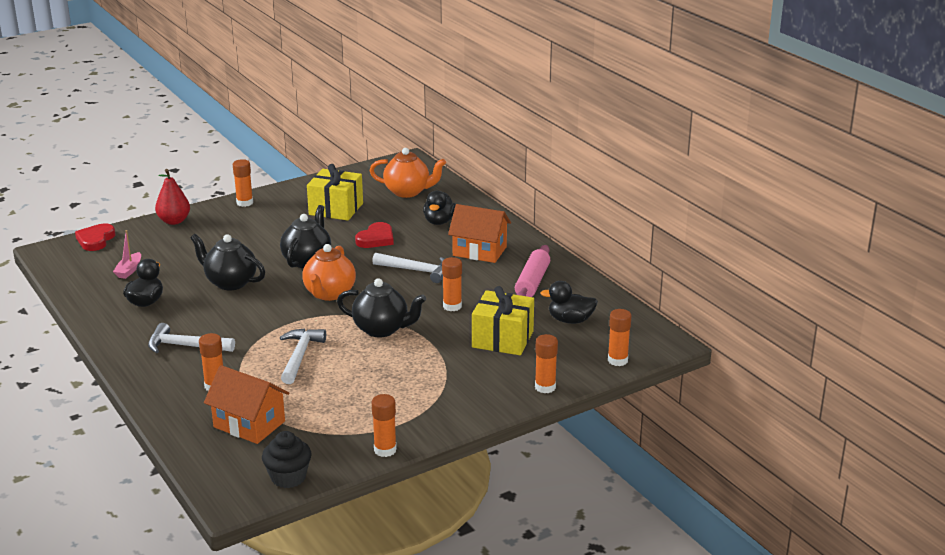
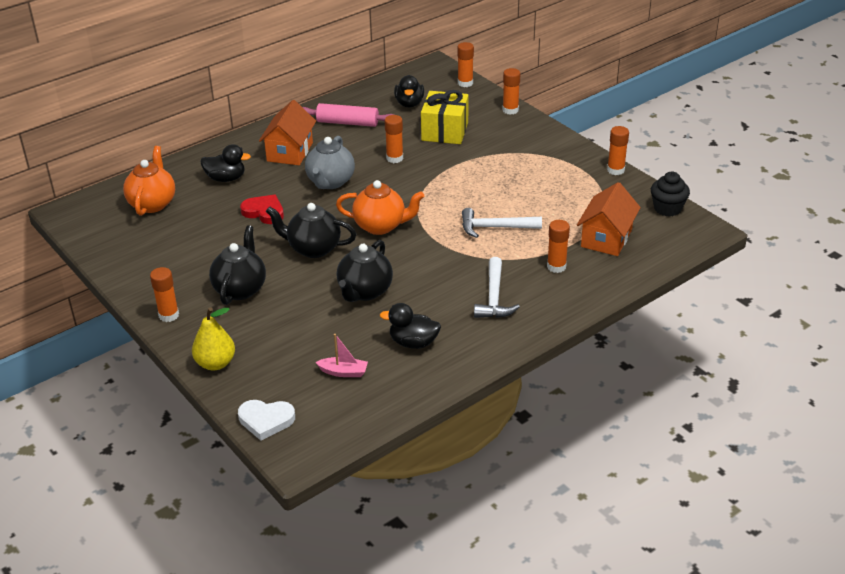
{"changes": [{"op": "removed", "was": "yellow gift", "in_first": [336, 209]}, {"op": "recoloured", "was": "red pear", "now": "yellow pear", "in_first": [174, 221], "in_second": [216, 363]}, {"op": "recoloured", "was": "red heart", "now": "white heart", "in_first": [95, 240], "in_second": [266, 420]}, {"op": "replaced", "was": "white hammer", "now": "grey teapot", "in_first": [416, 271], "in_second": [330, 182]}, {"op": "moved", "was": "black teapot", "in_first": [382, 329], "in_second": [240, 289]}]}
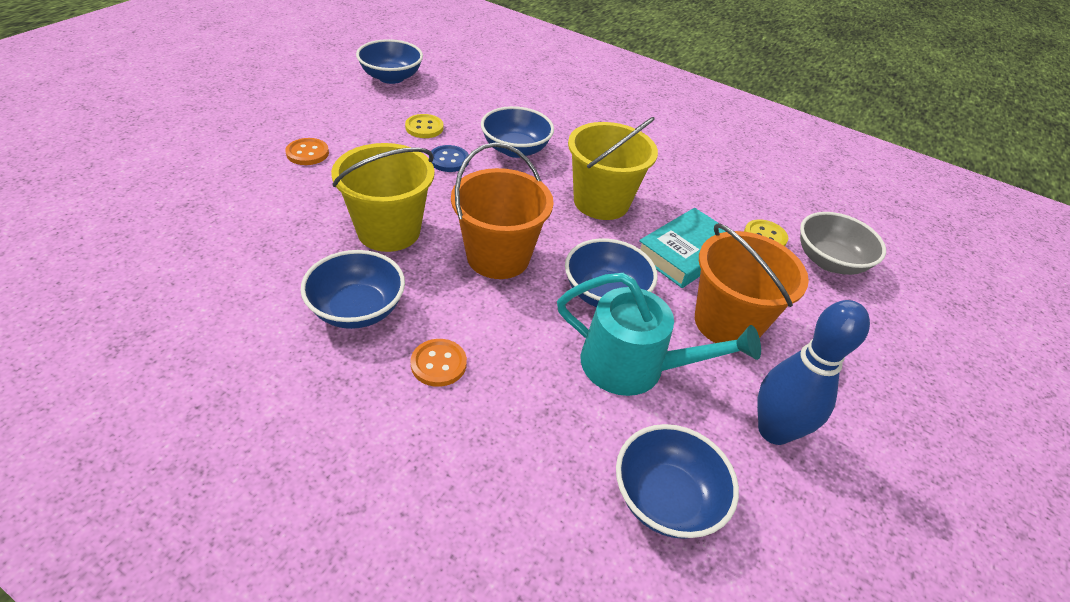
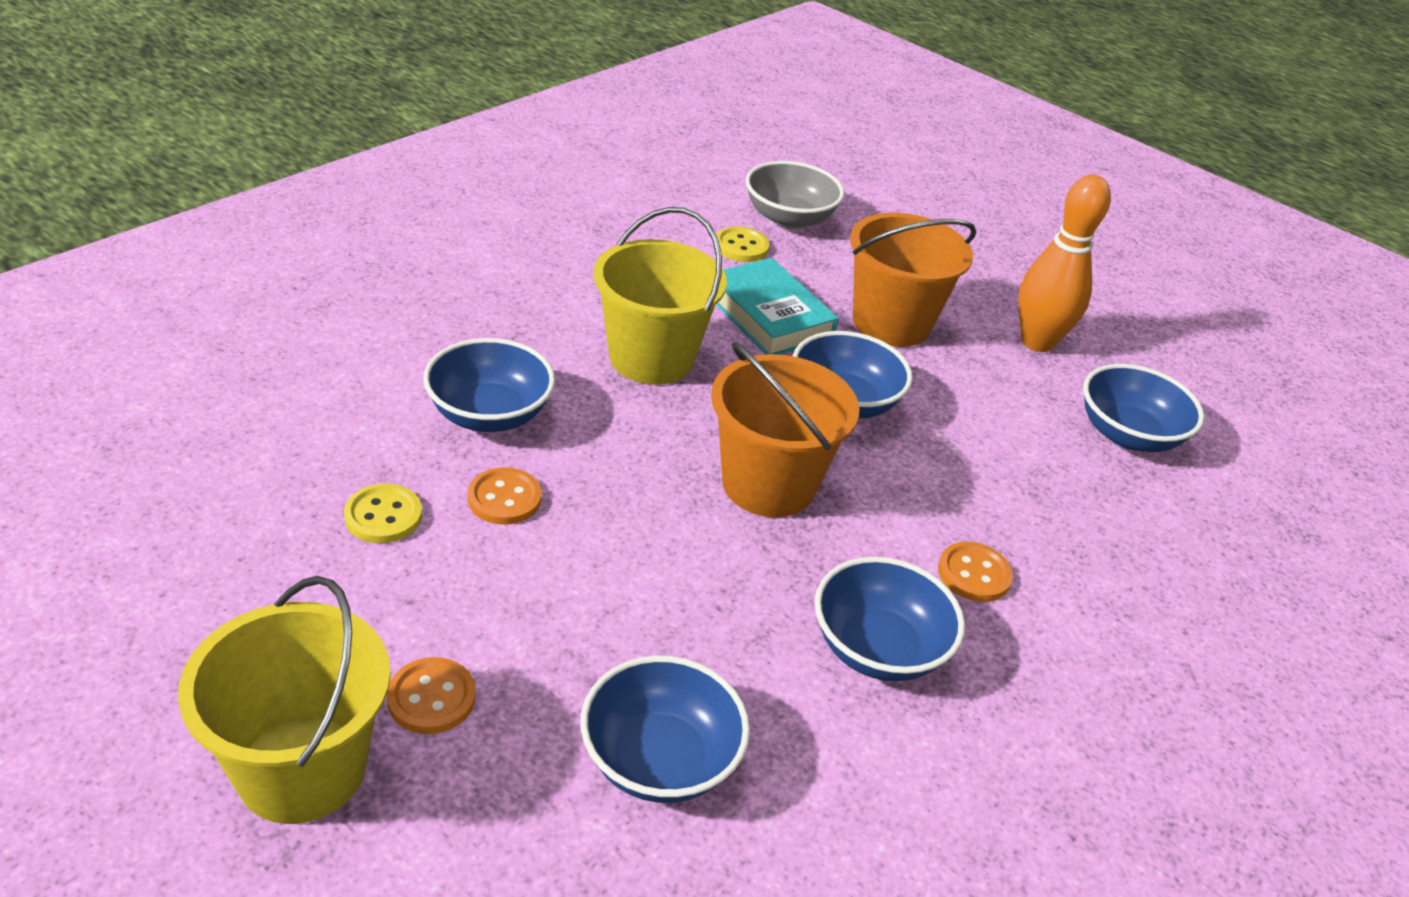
{"changes": [{"op": "moved", "was": "blue bowl", "in_first": [391, 77], "in_second": [659, 759]}, {"op": "moved", "was": "yellow bucket", "in_first": [389, 231], "in_second": [302, 769]}, {"op": "recoloured", "was": "blue button", "now": "orange button", "in_first": [449, 160], "in_second": [504, 498]}, {"op": "removed", "was": "turquoise watering can", "in_first": [633, 366]}, {"op": "recoloured", "was": "blue bowling pin", "now": "orange bowling pin", "in_first": [774, 431], "in_second": [1037, 342]}]}
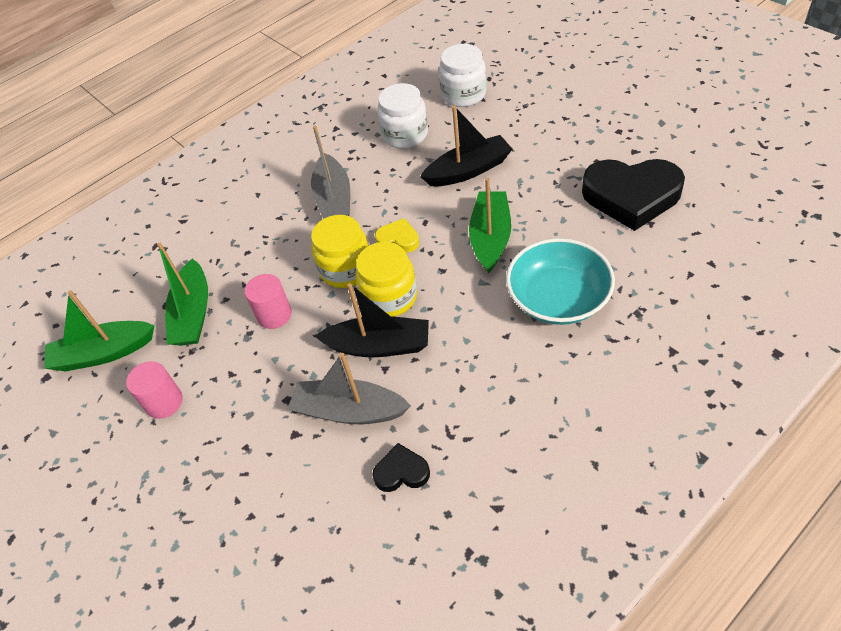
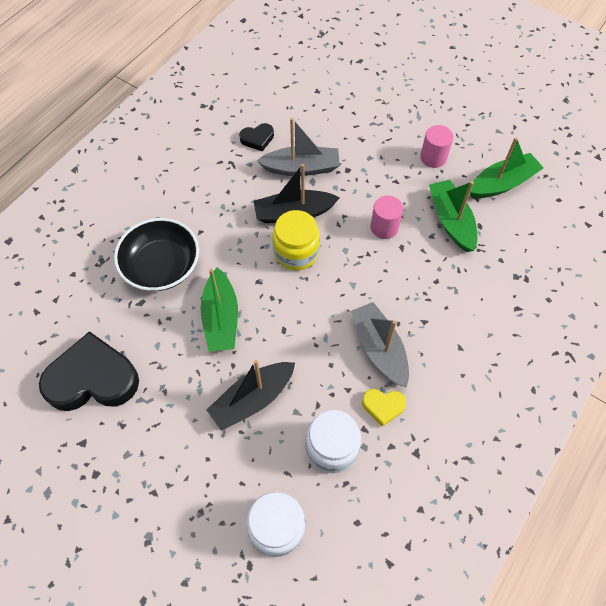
{"changes": [{"op": "removed", "was": "yellow jar", "in_first": [346, 269]}, {"op": "moved", "was": "yellow heart", "in_first": [398, 239], "in_second": [383, 406]}, {"op": "recoloured", "was": "turquoise bowl", "now": "black bowl", "in_first": [558, 298], "in_second": [161, 266]}]}
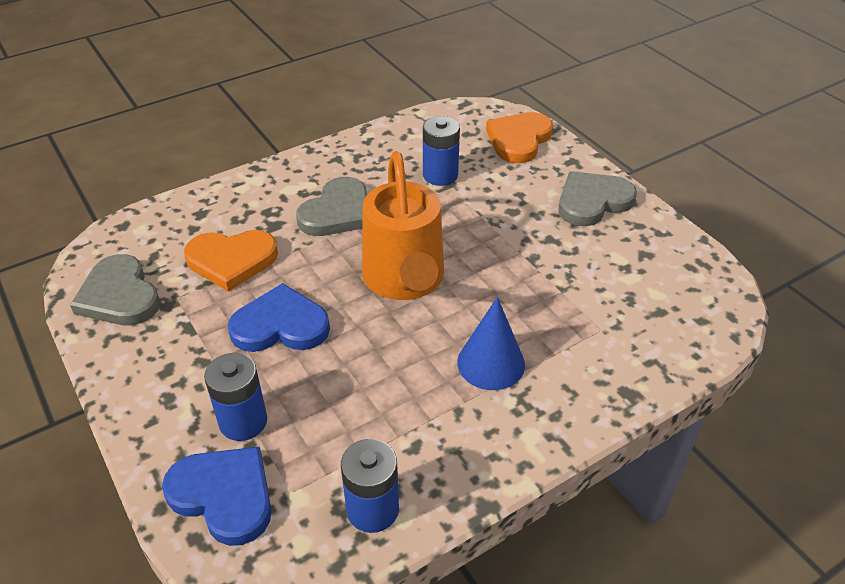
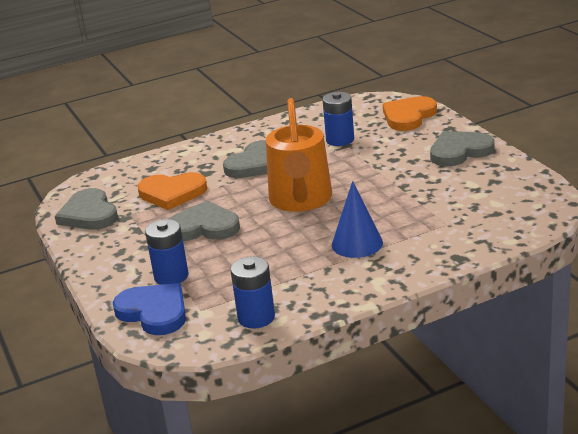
{"changes": [{"op": "recoloured", "was": "blue heart", "now": "grey heart", "in_first": [280, 325], "in_second": [204, 227]}]}
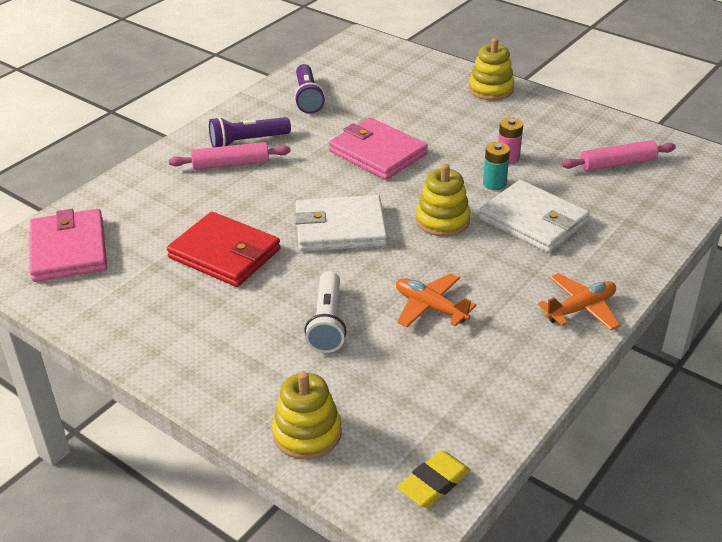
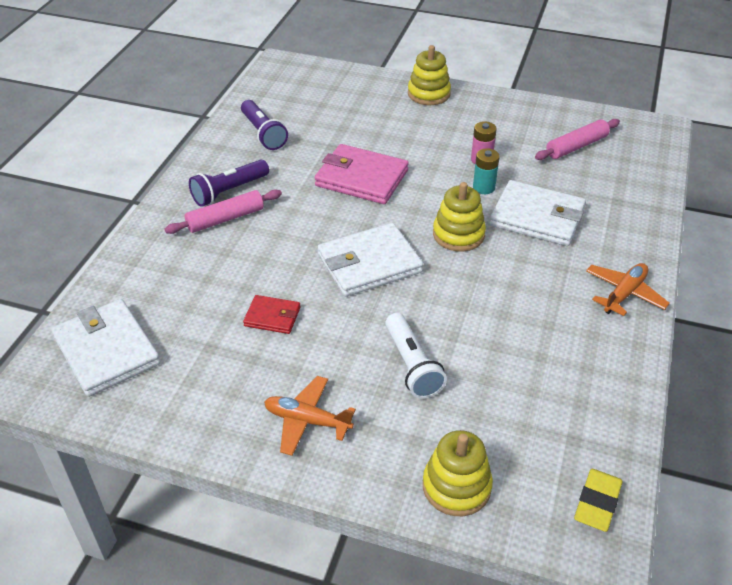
{"changes": [{"op": "recoloured", "was": "pink wallet", "now": "white wallet", "in_first": [69, 250], "in_second": [107, 351]}, {"op": "resized", "was": "red wallet", "in_first": [224, 253], "in_second": [272, 316], "ratio": 0.53}, {"op": "moved", "was": "orange plane", "in_first": [430, 307], "in_second": [307, 421]}]}
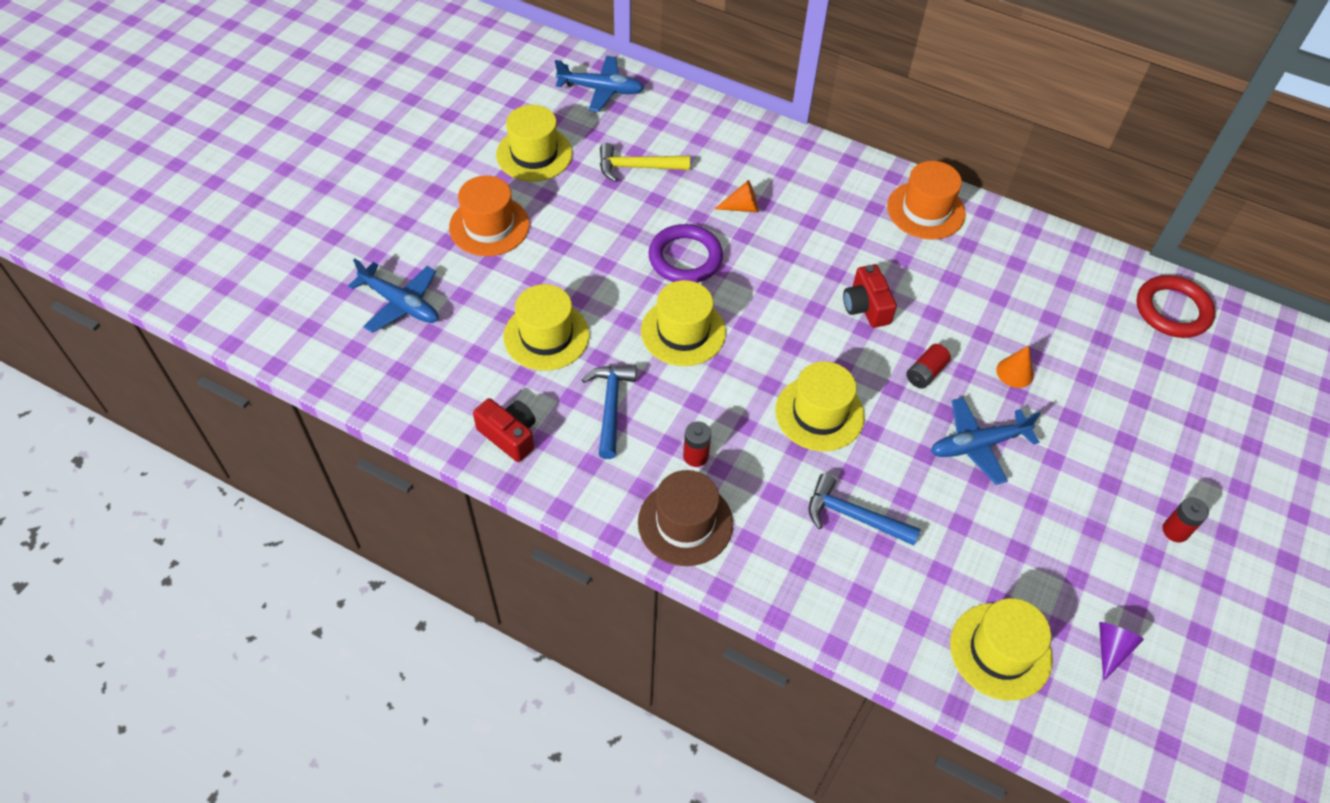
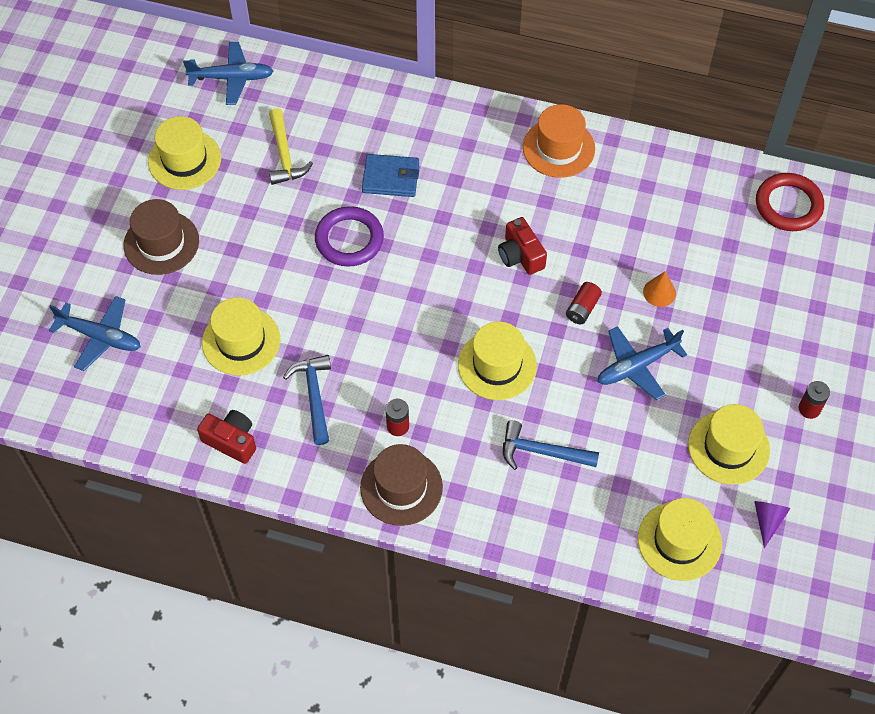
{"changes": [{"op": "turned", "was": "yellow hammer", "in_first": [637, 167], "in_second": [284, 155], "clockwise": -90}, {"op": "recoloured", "was": "orange hat", "now": "brown hat", "in_first": [489, 226], "in_second": [161, 243]}, {"op": "replaced", "was": "orange cone", "now": "blue wallet", "in_first": [742, 207], "in_second": [391, 178]}, {"op": "moved", "was": "yellow hat", "in_first": [683, 331], "in_second": [728, 447]}]}
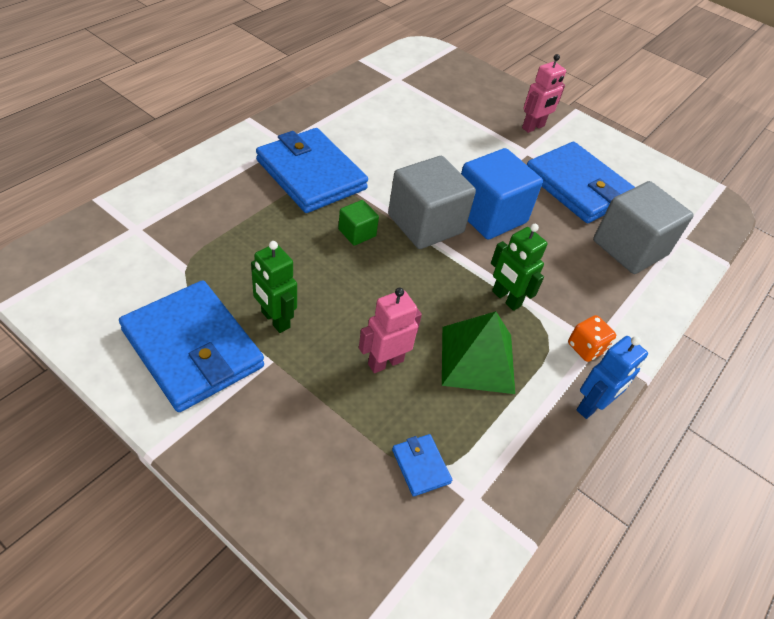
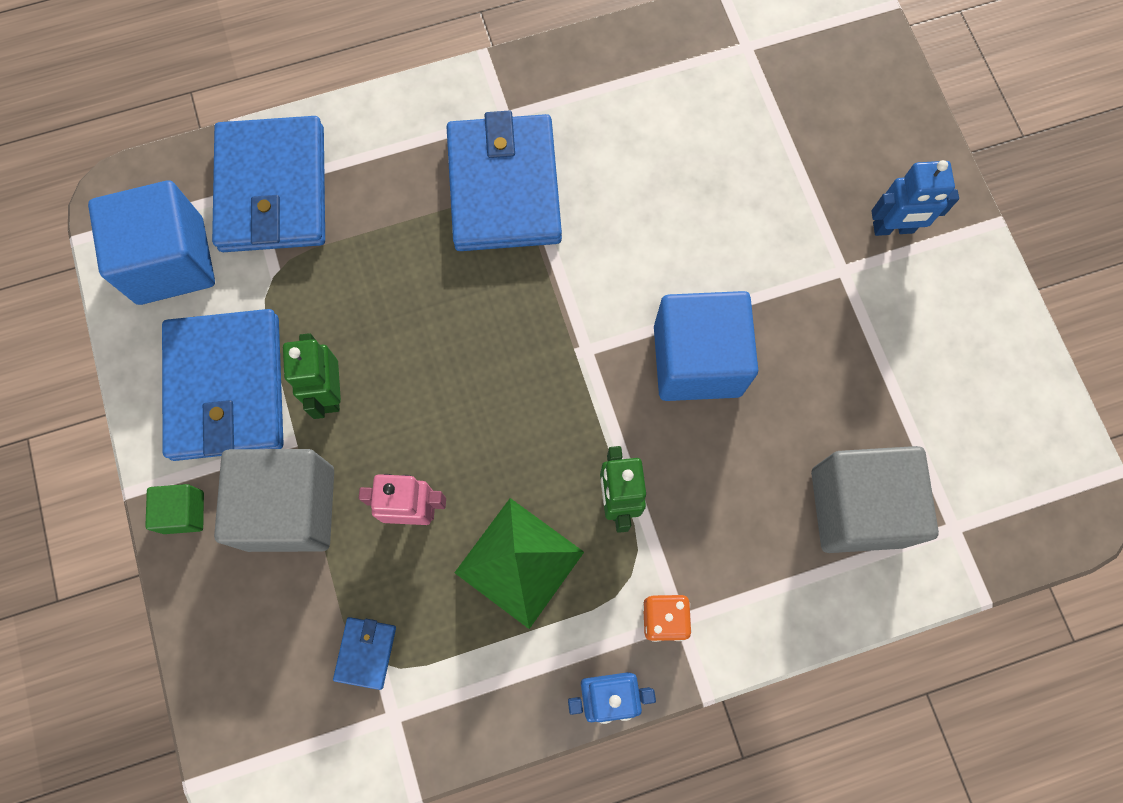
{"changes": [{"op": "recoloured", "was": "pink robot", "now": "blue robot", "in_first": [533, 127], "in_second": [893, 228]}, {"op": "moved", "was": "blue wallet", "in_first": [577, 186], "in_second": [273, 189]}, {"op": "moved", "was": "grey cube", "in_first": [425, 224], "in_second": [290, 508]}, {"op": "moved", "was": "green cube", "in_first": [357, 233], "in_second": [183, 512]}, {"op": "added", "now": "blue cube", "in_second": [170, 261]}]}
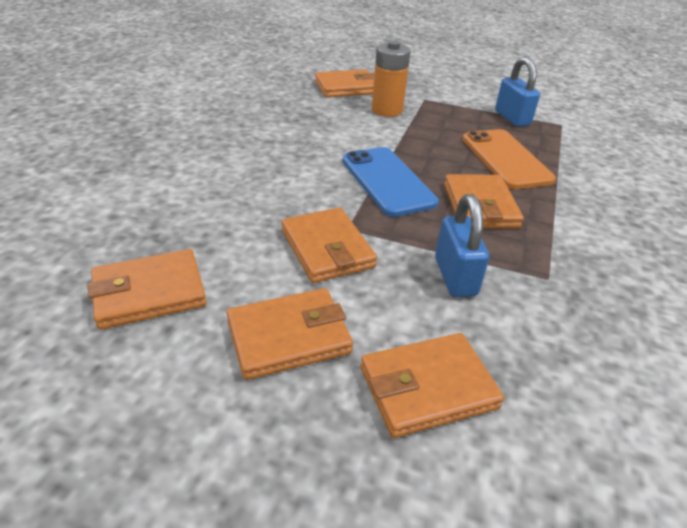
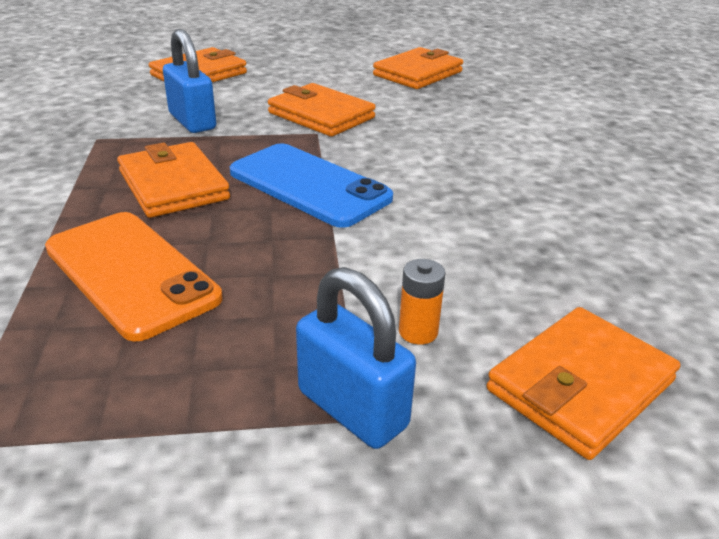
{"changes": [{"op": "resized", "was": "orange battery", "in_first": [387, 110], "in_second": [418, 332], "ratio": 0.52}, {"op": "moved", "was": "blue padlock", "in_first": [512, 118], "in_second": [352, 409]}, {"op": "removed", "was": "orange wallet", "in_first": [289, 337]}]}
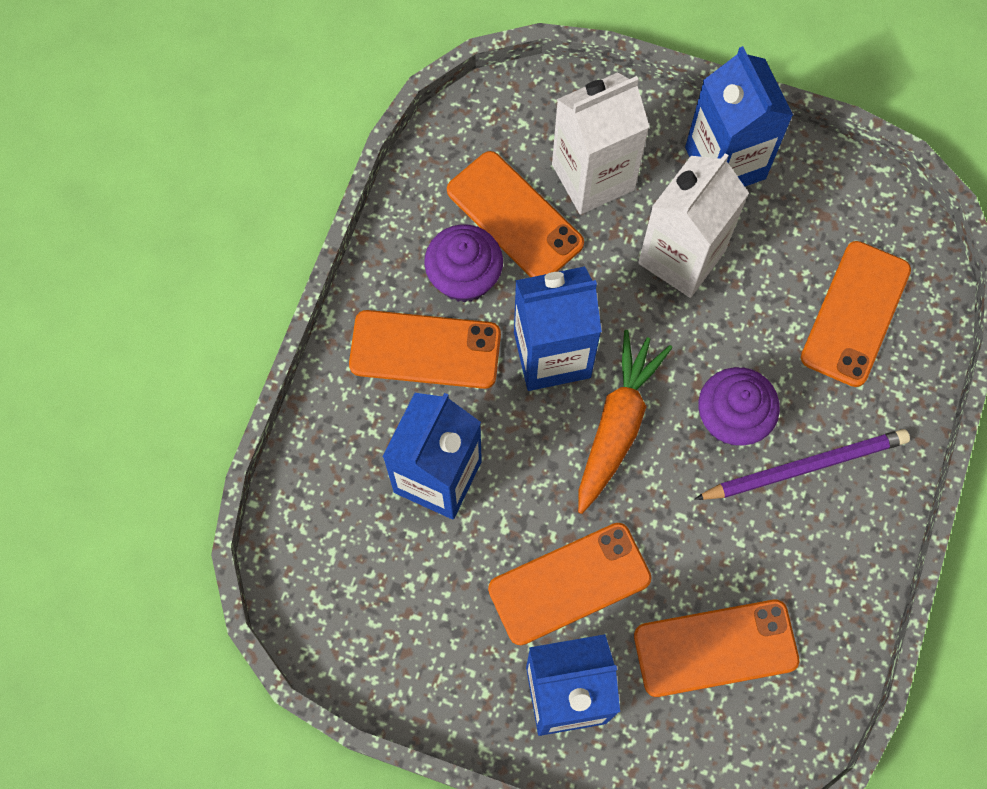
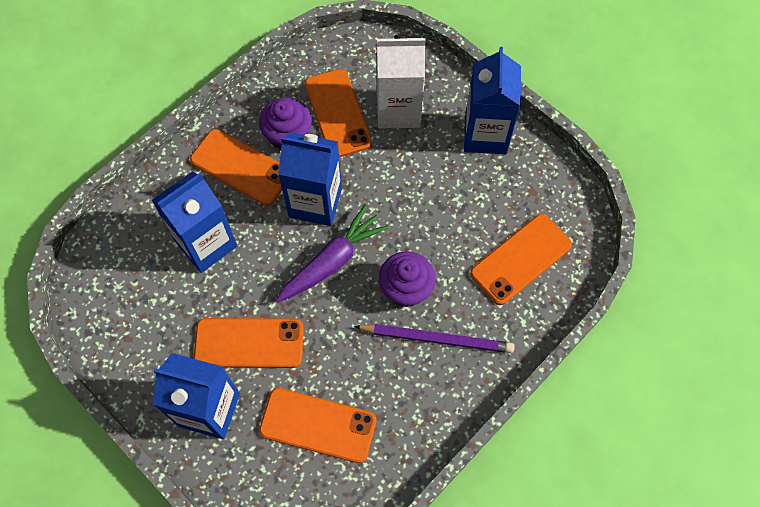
{"changes": [{"op": "removed", "was": "white carton", "in_first": [681, 257]}, {"op": "recoloured", "was": "orange carrot", "now": "purple carrot", "in_first": [617, 425], "in_second": [332, 261]}]}
